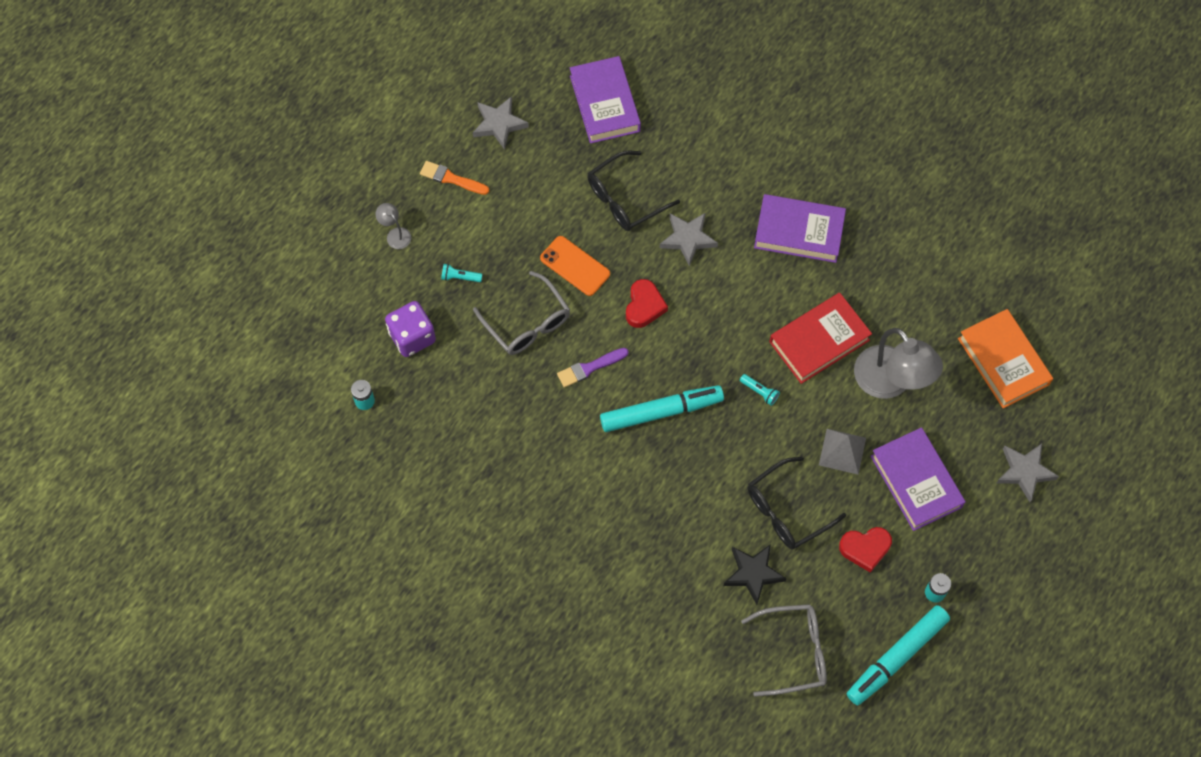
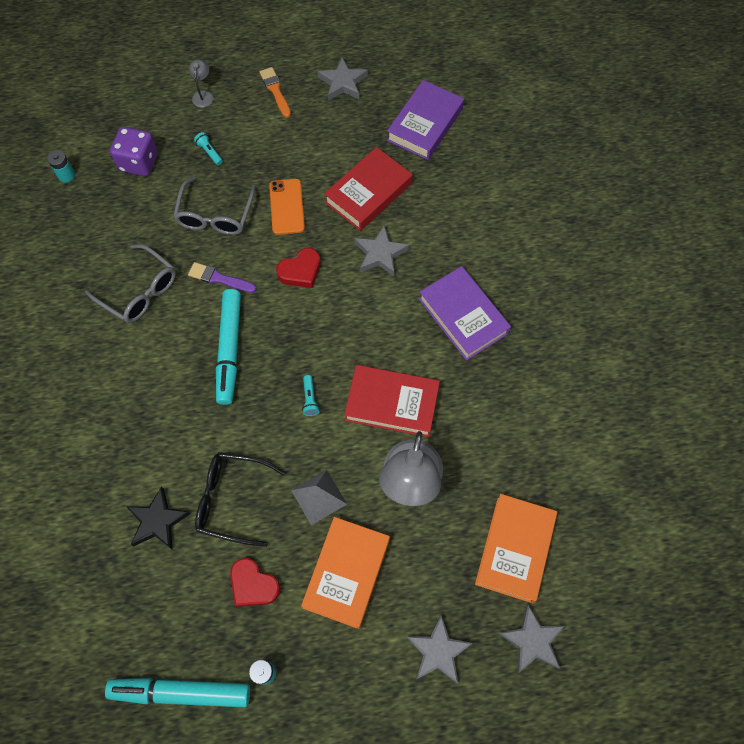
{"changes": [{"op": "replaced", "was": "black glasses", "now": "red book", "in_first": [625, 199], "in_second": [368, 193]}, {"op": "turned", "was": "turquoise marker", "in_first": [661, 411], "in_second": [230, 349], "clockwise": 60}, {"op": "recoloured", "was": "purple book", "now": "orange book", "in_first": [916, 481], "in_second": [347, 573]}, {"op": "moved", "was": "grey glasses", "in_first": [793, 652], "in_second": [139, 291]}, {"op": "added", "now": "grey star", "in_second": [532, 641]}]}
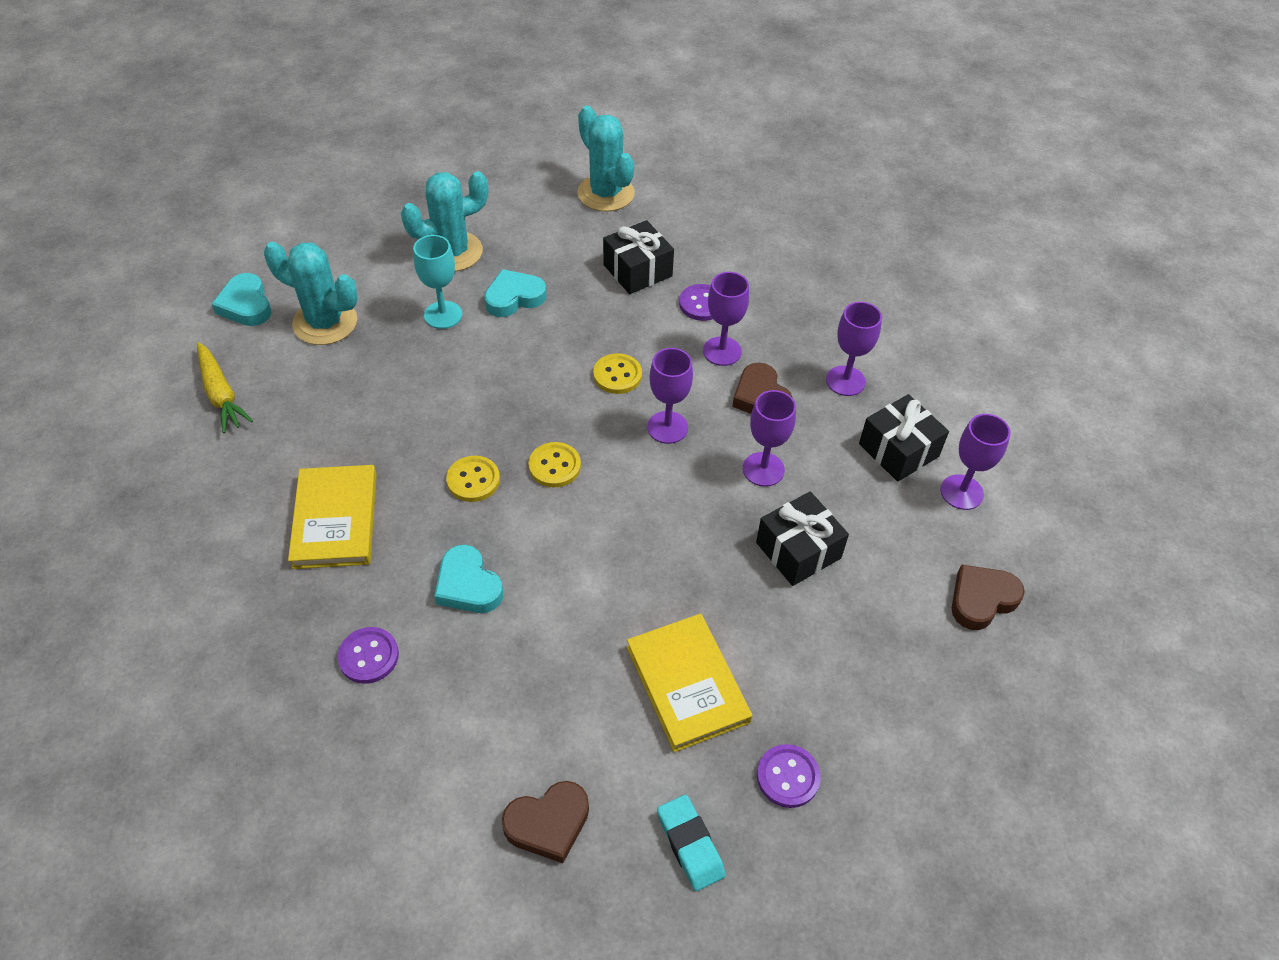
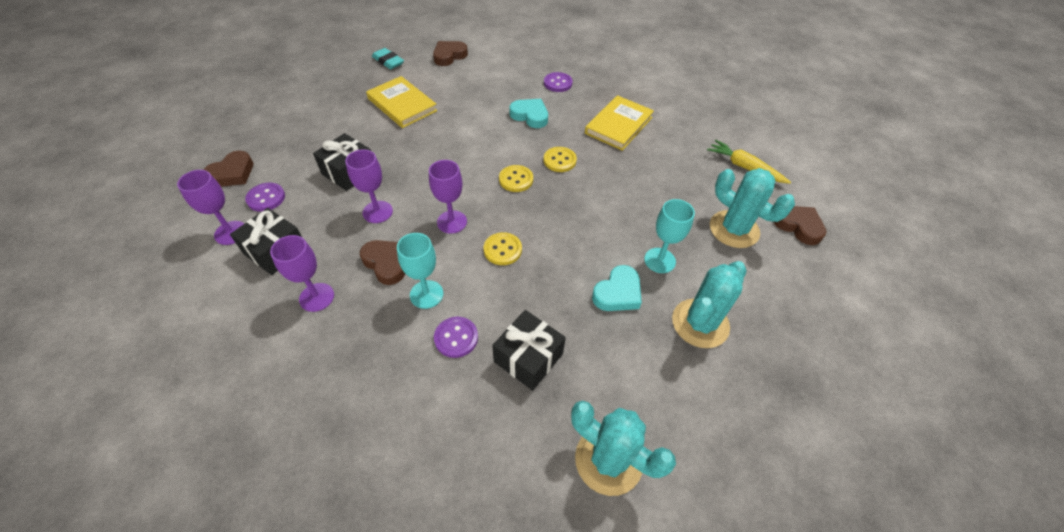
{"changes": [{"op": "turned", "was": "turquoise cactus", "in_first": [325, 323], "in_second": [734, 229], "clockwise": 45}, {"op": "recoloured", "was": "purple goblet", "now": "turquoise goblet", "in_first": [722, 351], "in_second": [426, 294]}, {"op": "recoloured", "was": "turquoise heart", "now": "brown heart", "in_first": [246, 305], "in_second": [798, 226]}, {"op": "turned", "was": "yellow book", "in_first": [335, 520], "in_second": [618, 125], "clockwise": 60}, {"op": "moved", "was": "purple button", "in_first": [788, 777], "in_second": [266, 198]}]}
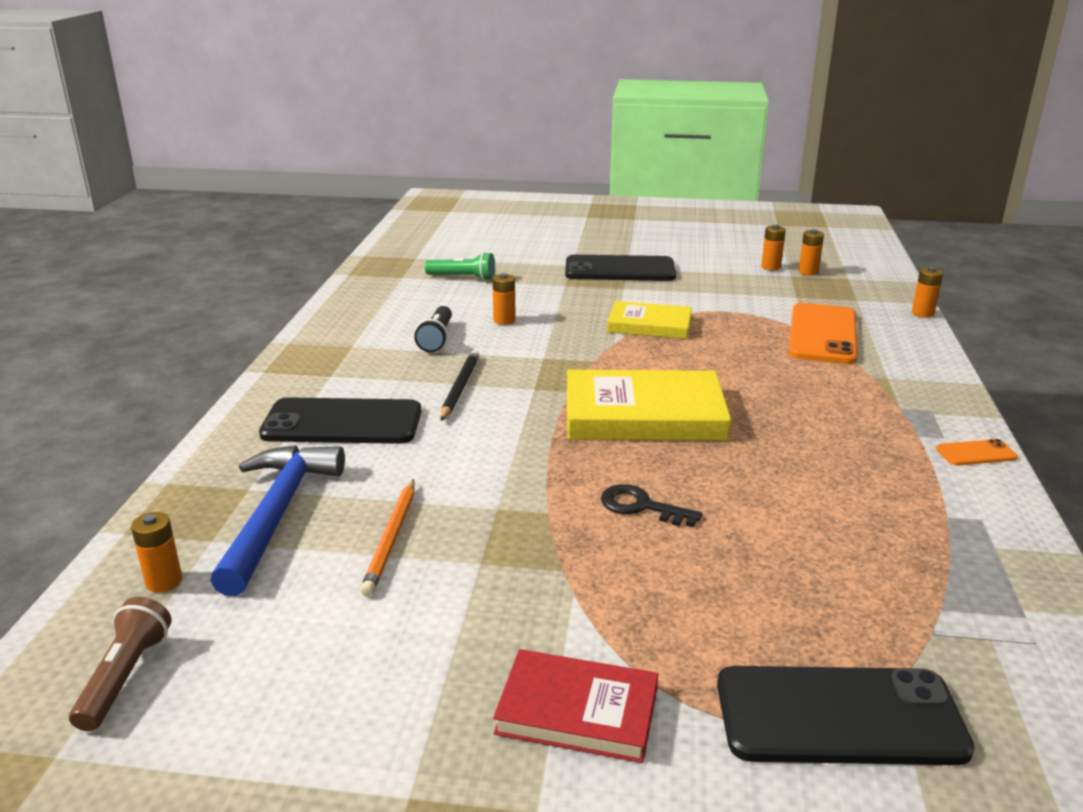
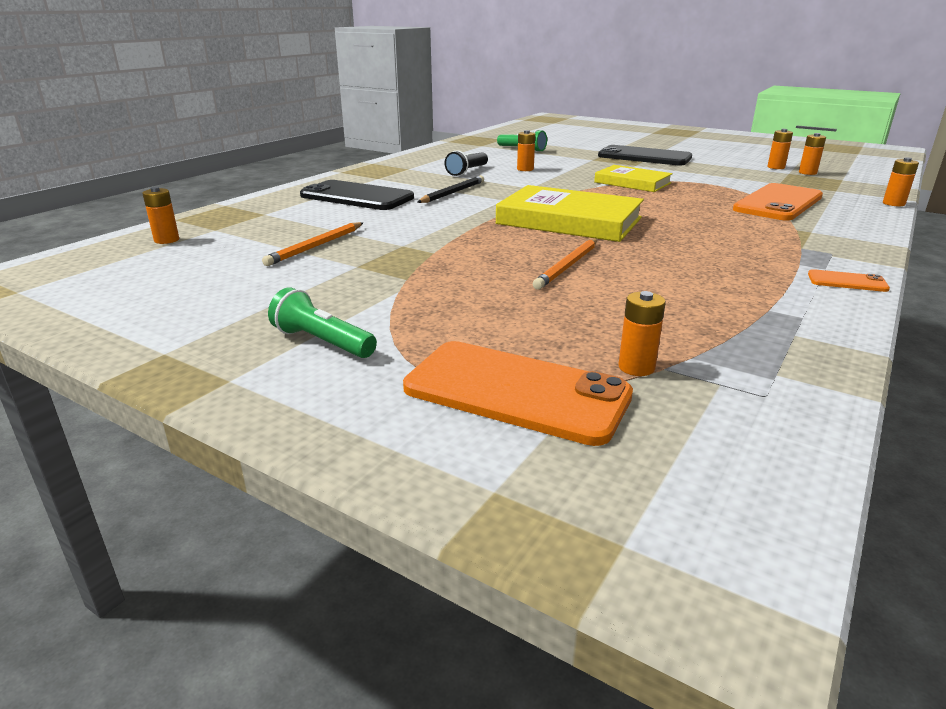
{"changes": [{"op": "removed", "was": "blue hammer", "in_first": [278, 514]}, {"op": "removed", "was": "black key", "in_first": [641, 506]}, {"op": "removed", "was": "brown flashlight", "in_first": [125, 677]}, {"op": "replaced", "was": "red book", "now": "green flashlight", "in_first": [577, 711], "in_second": [322, 342]}, {"op": "recoloured", "was": "black phone", "now": "orange phone", "in_first": [839, 717], "in_second": [516, 392]}, {"op": "added", "now": "orange pencil", "in_second": [568, 266]}, {"op": "added", "now": "orange battery", "in_second": [636, 367]}]}
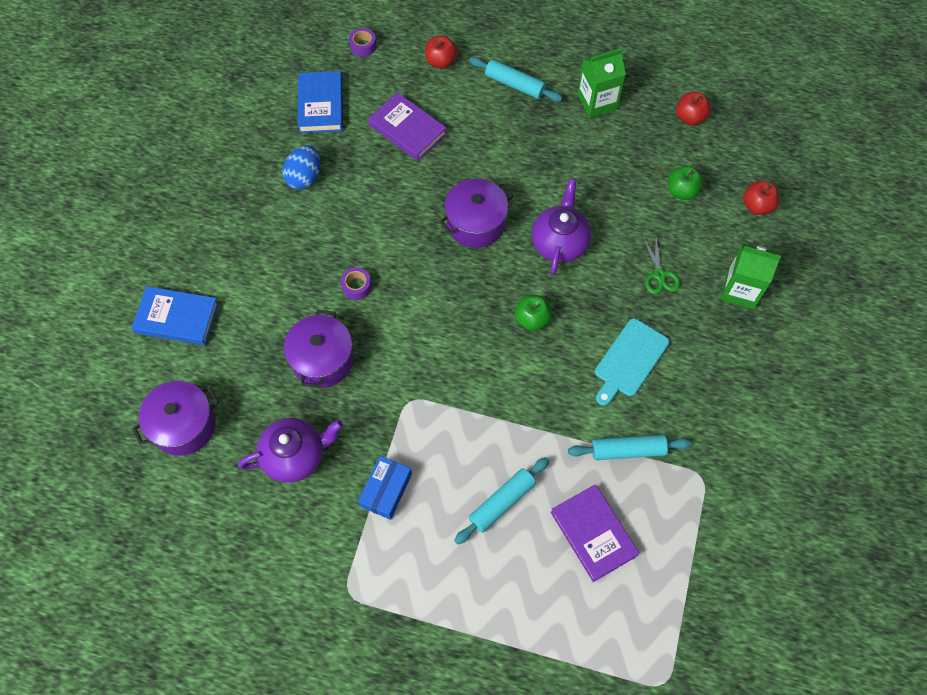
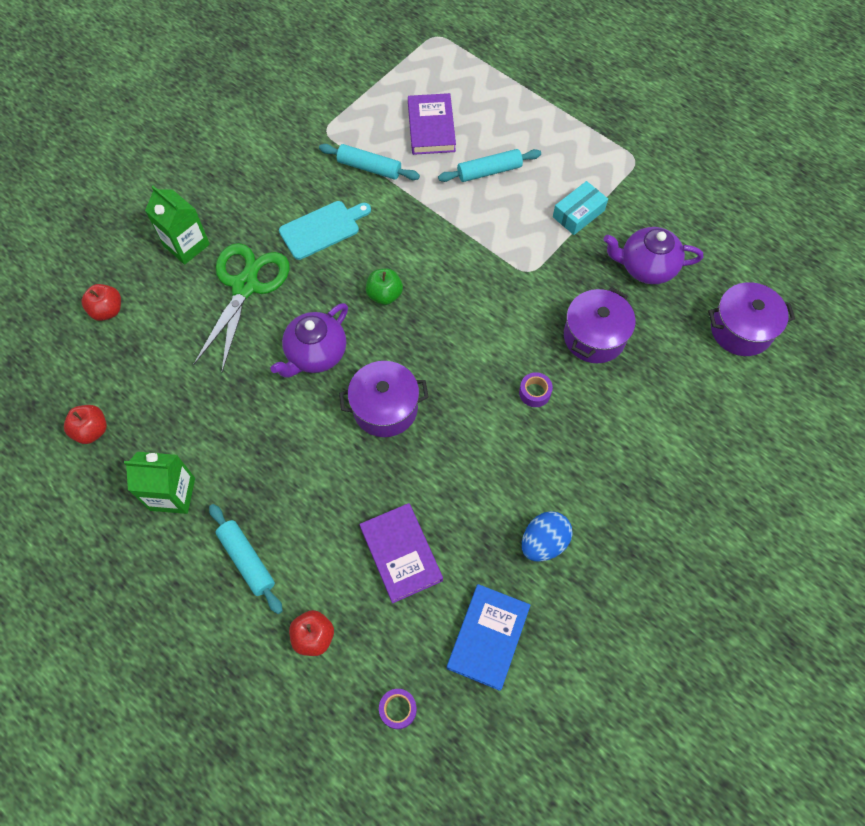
{"changes": [{"op": "removed", "was": "green apple", "in_first": [681, 191]}, {"op": "resized", "was": "green scissors", "in_first": [659, 275], "in_second": [245, 286], "ratio": 2.12}, {"op": "removed", "was": "blue book", "in_first": [177, 318]}, {"op": "recoloured", "was": "blue box", "now": "turquoise box", "in_first": [386, 490], "in_second": [578, 214]}]}
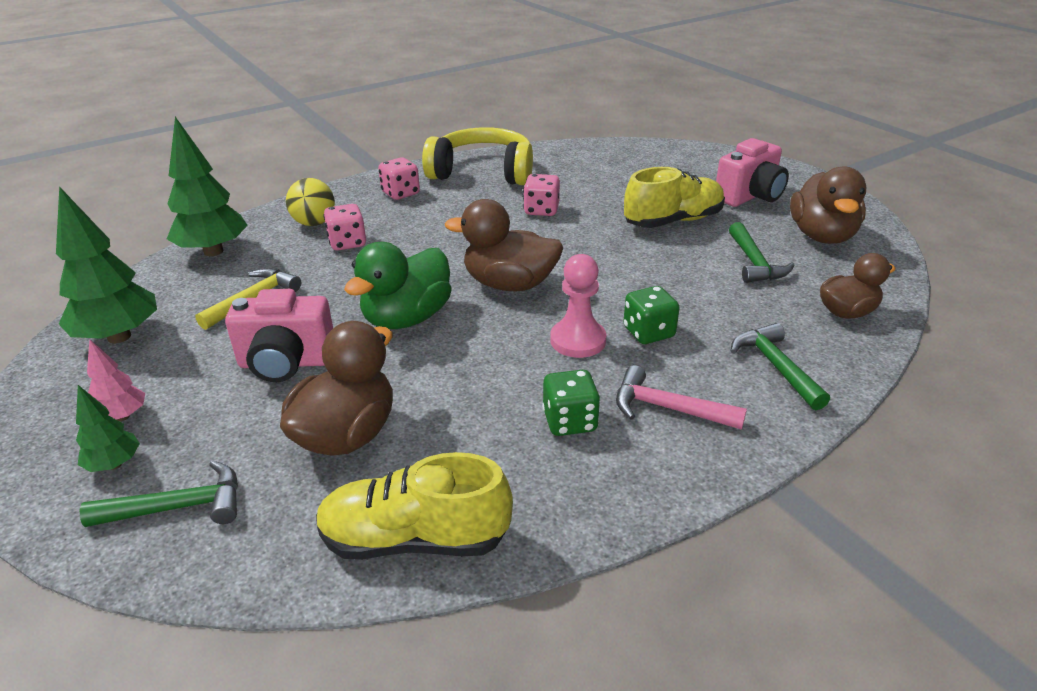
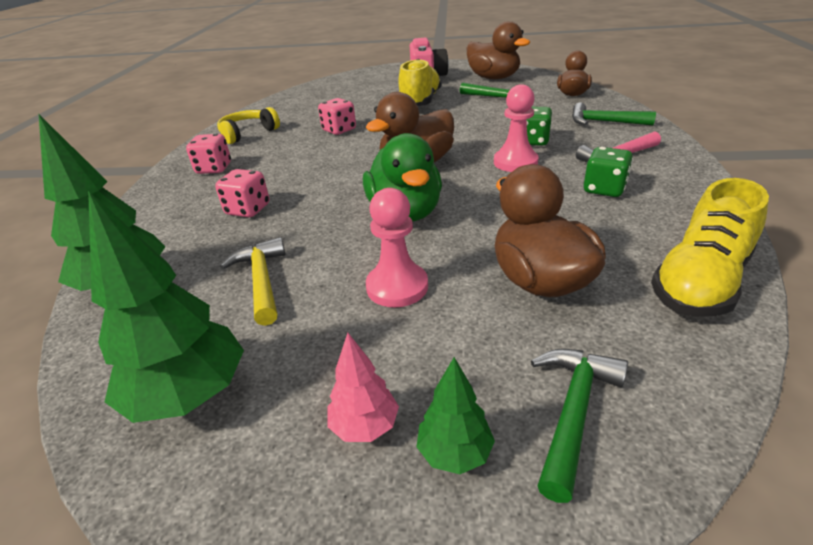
{"changes": [{"op": "resized", "was": "yellow headphones", "in_first": [483, 172], "in_second": [248, 133], "ratio": 0.59}, {"op": "removed", "was": "yellow ball", "in_first": [314, 223]}, {"op": "replaced", "was": "pink camera", "now": "pink pawn", "in_first": [286, 363], "in_second": [397, 287]}]}
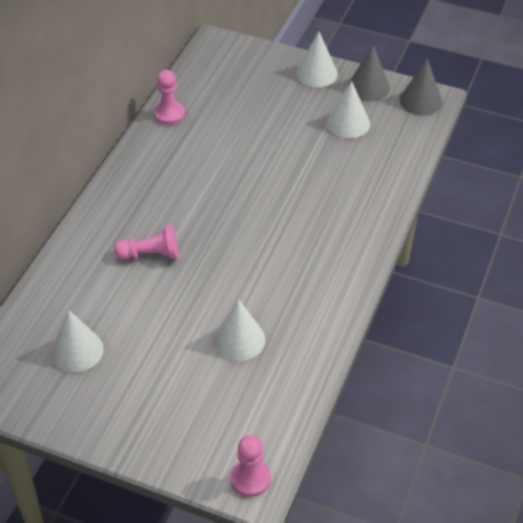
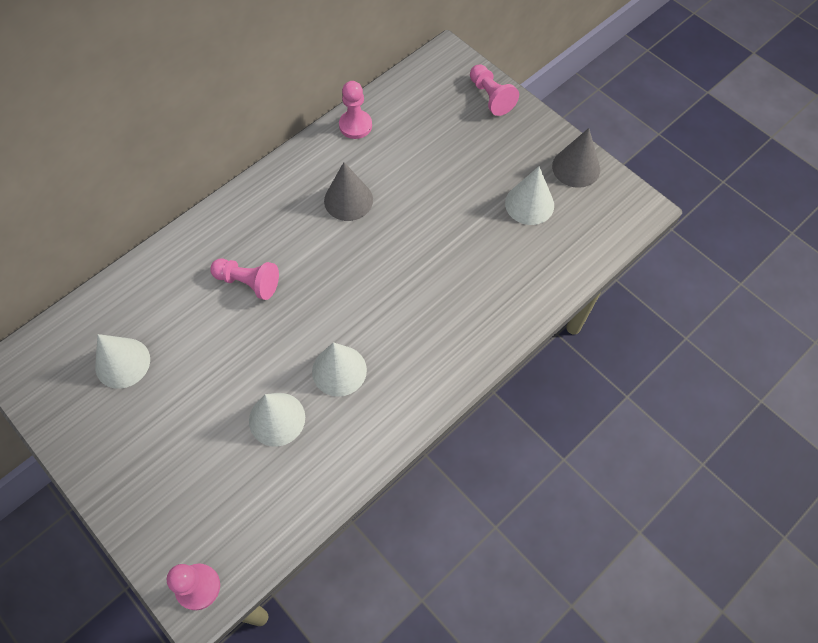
{"changes": [{"op": "moved", "was": "white cone", "in_first": [316, 73], "in_second": [339, 370]}, {"op": "moved", "was": "grey cone", "in_first": [421, 101], "in_second": [348, 200]}, {"op": "added", "now": "pink pawn", "in_second": [491, 97]}]}
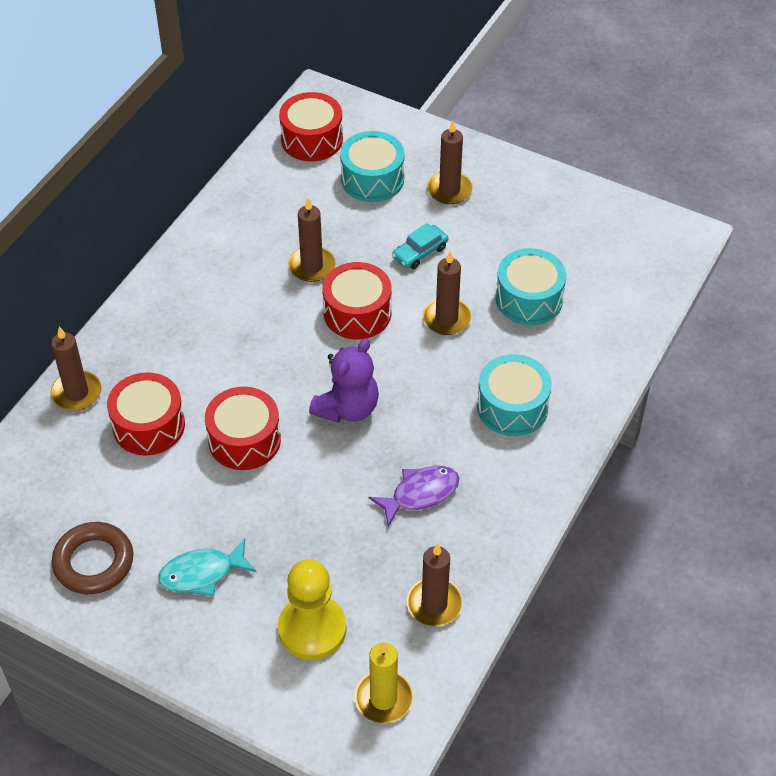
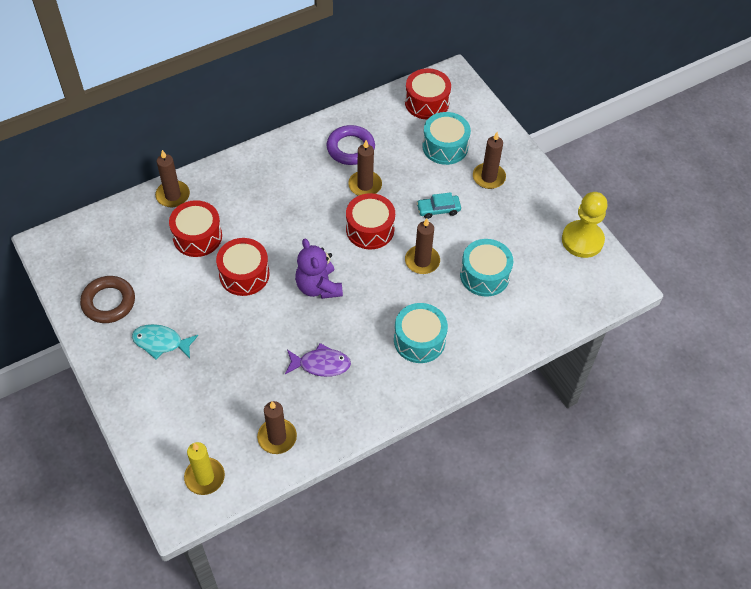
{"changes": [{"op": "turned", "was": "purple teddy bear", "in_first": [347, 408], "in_second": [318, 287], "clockwise": 90}, {"op": "moved", "was": "yellow pawn", "in_first": [312, 629], "in_second": [582, 240]}, {"op": "added", "now": "purple ring", "in_second": [350, 148]}]}
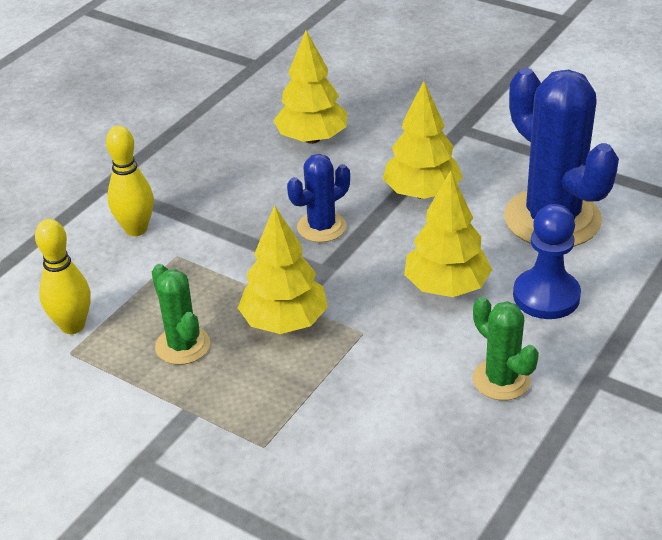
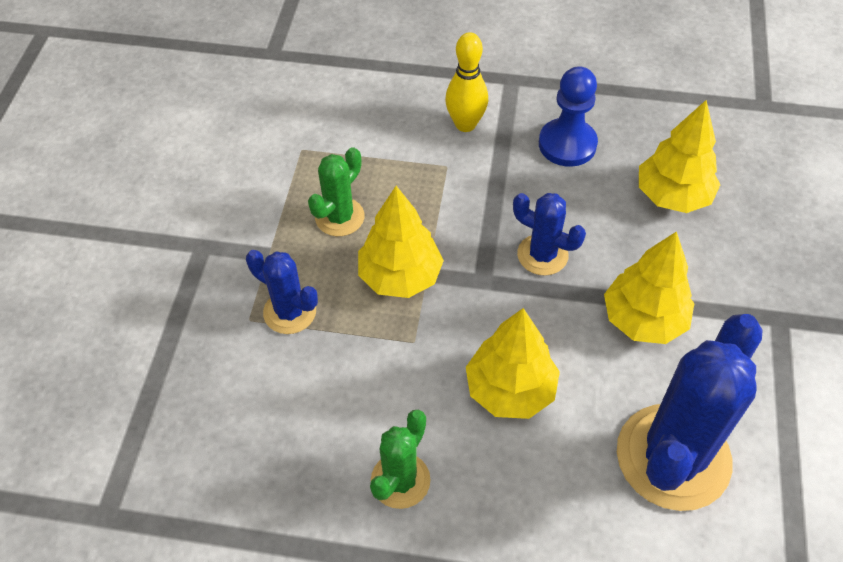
{"changes": [{"op": "moved", "was": "blue pawn", "in_first": [546, 296], "in_second": [567, 144]}, {"op": "removed", "was": "yellow bowling pin", "in_first": [72, 326]}, {"op": "added", "now": "blue cactus", "in_second": [290, 312]}]}
